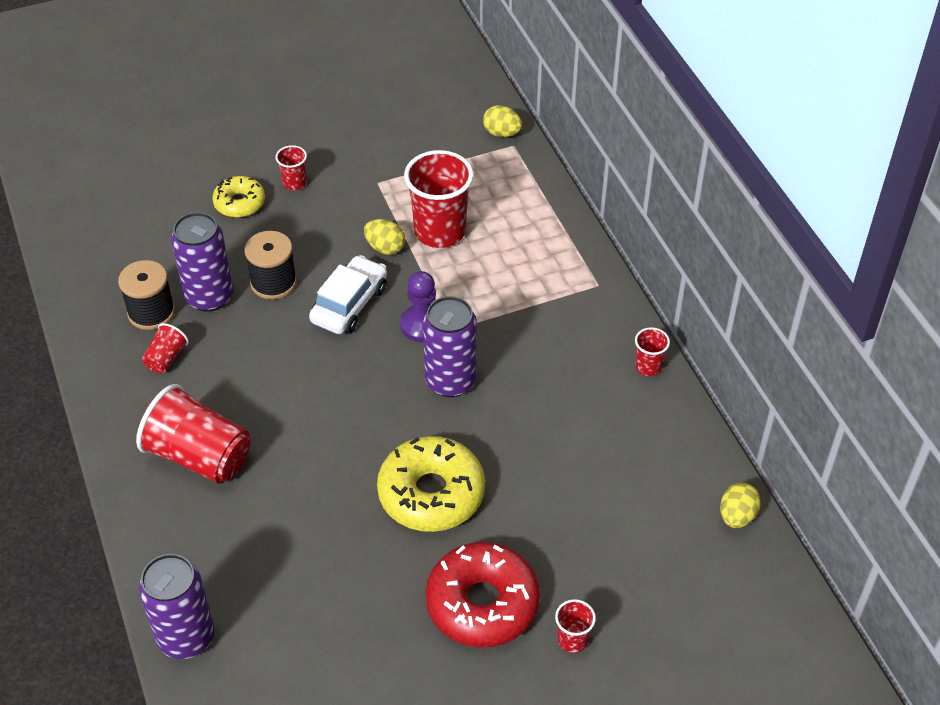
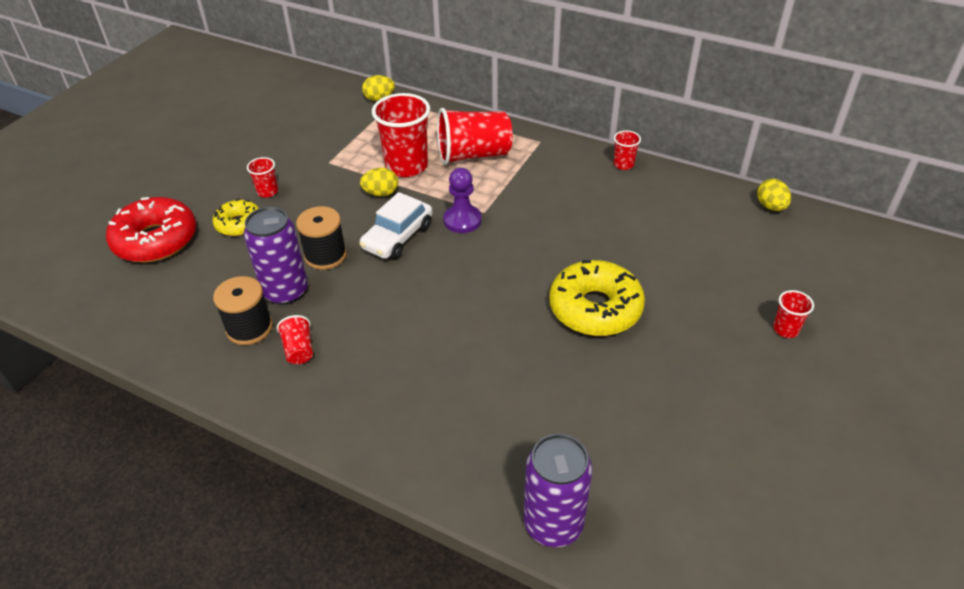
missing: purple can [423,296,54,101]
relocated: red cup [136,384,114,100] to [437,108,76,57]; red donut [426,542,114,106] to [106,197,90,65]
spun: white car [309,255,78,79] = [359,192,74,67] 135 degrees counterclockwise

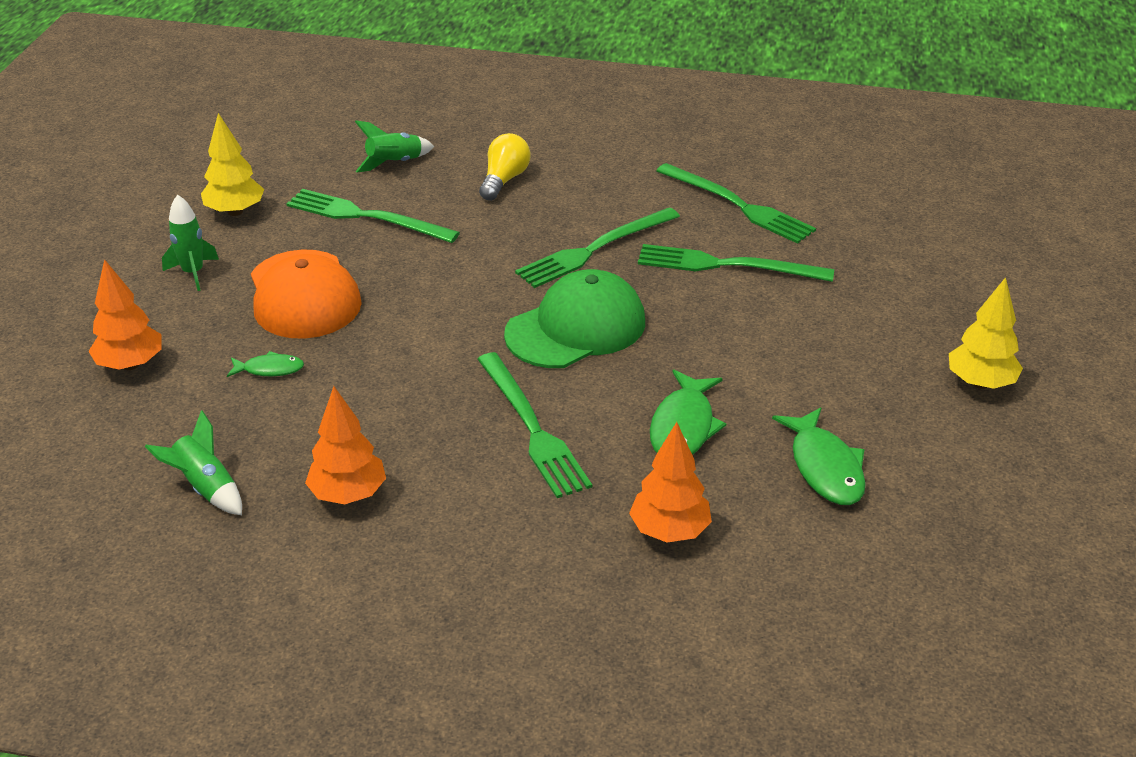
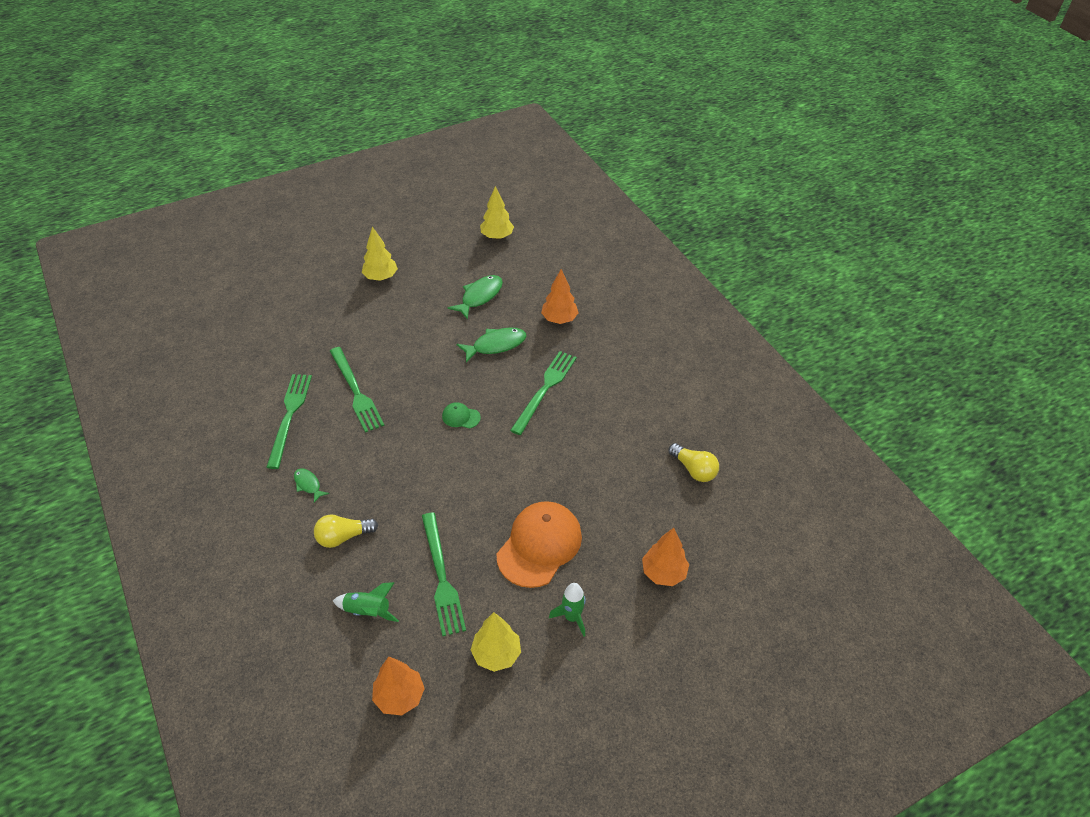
missing: green fork [515,207,165,81]
appeared: yellow tree [480,186,34,53]
relocated: green fish [227,351,77,26] to [294,468,35,35]; orange tree [305,386,81,118] to [372,657,53,58]
exchanged: green rocket [145,410,97,105] to yellow light bulb [668,443,51,39]
size: green cap [504,269,141,99] = [442,402,39,26] x0.44

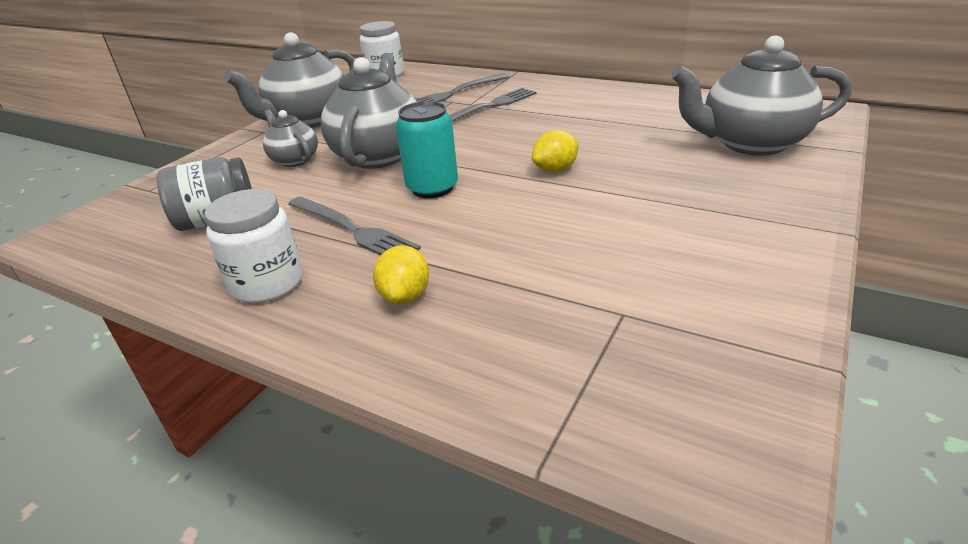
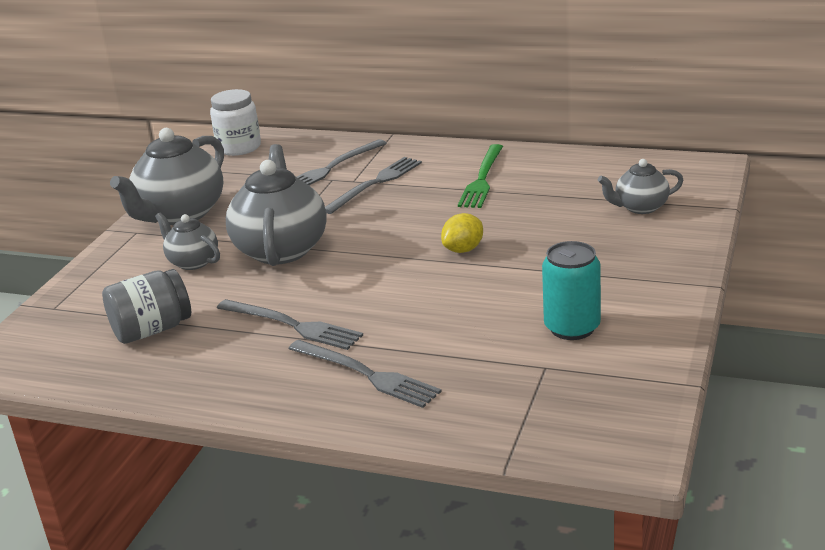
missing: white jar [204,189,99,114]
appeared: green fork [458,144,45,64]
relocated: turquoise can [396,101,62,97] to [542,241,59,99]
exchanged: yellow lemon [373,245,56,59] to grey fork [288,340,154,68]
size: grey teapot [671,35,181,121] = [598,159,85,55] x0.54

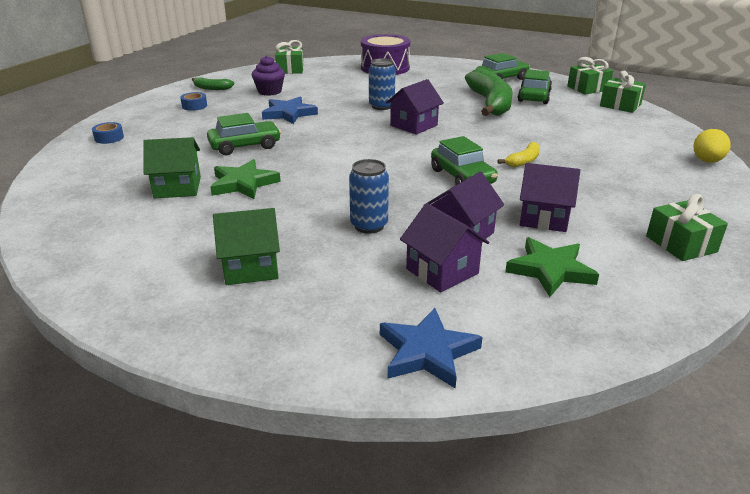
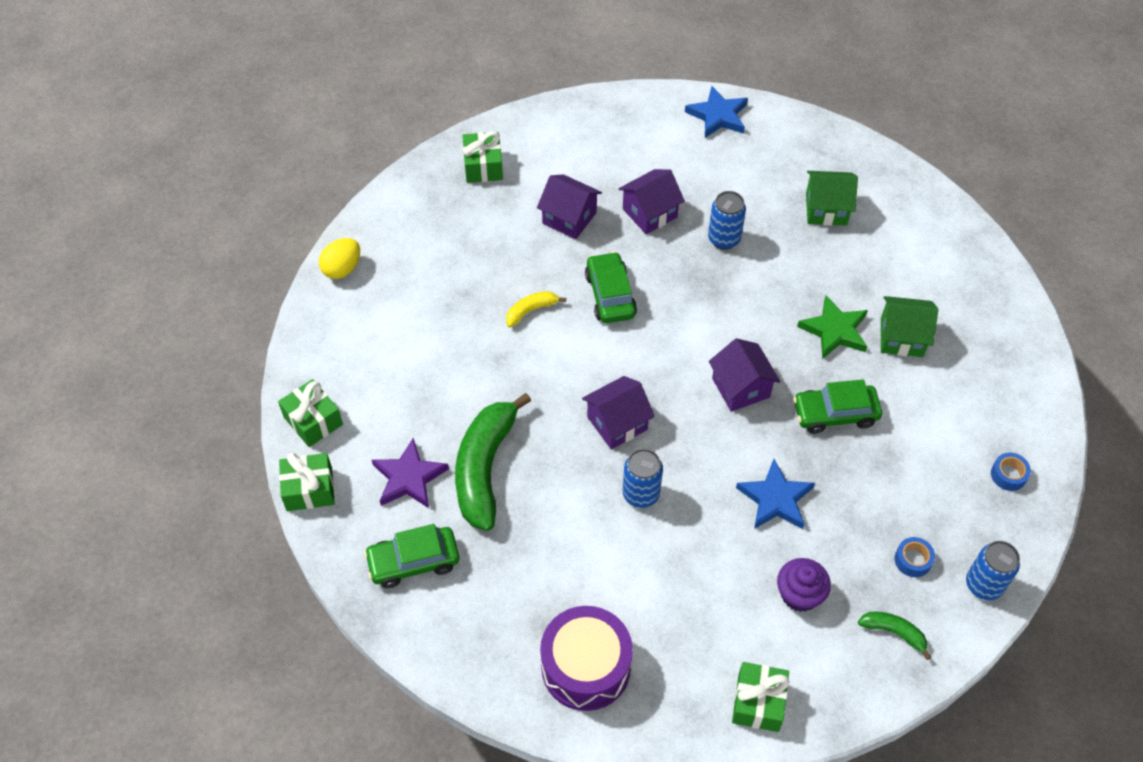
missing: green star [505,237,94,60]
appeared: blue can [966,541,54,59]
relocated: purple house [400,203,89,89] to [709,338,72,74]
exchanged: green car [517,69,35,35] to purple star [372,438,77,70]

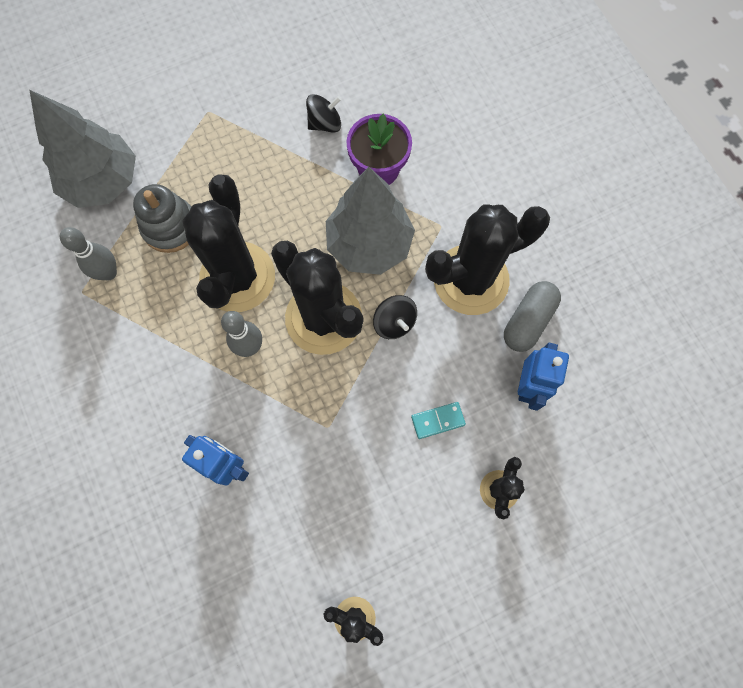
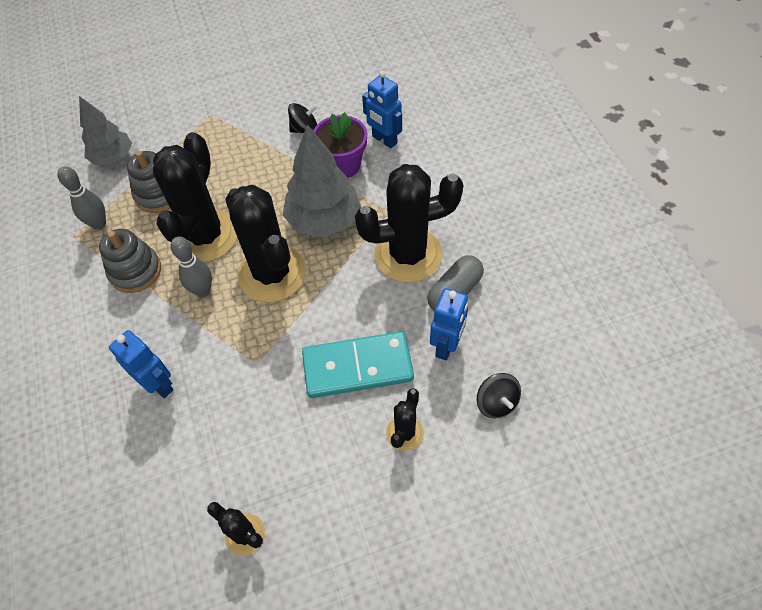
appeared: blue robot [362,71,40,77]; grey stacking toy [99,229,62,64]
relocated: black spinning top [373,295,44,44] to [477,373,44,45]
size: grey tree [30,90,106,118] = [79,96,53,69] x0.66; turquoise domino [411,402,55,37] = [302,331,112,67] x2.27

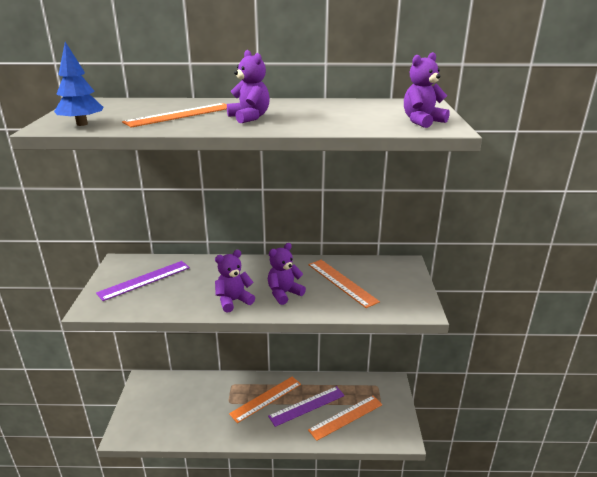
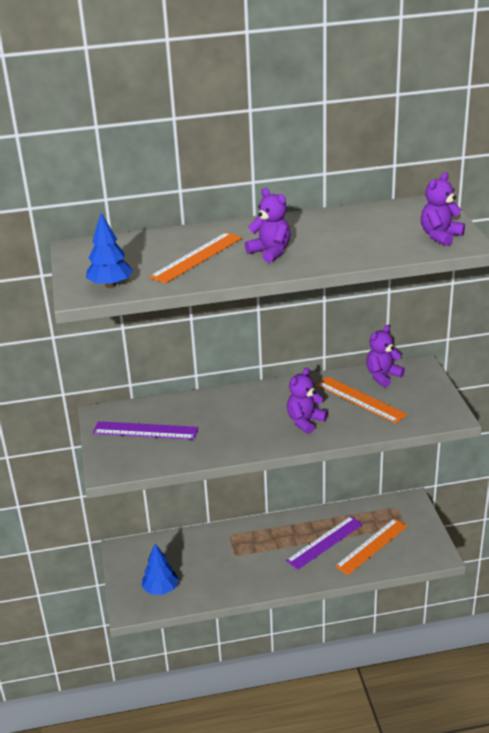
missing: orange ruler [229,376,72,47]
appeared: blue tree [142,544,37,51]
relocated: purple teddy bear [215,250,40,63] to [366,325,39,62]
spun: purple ruler [96,261,94,40] = [93,421,105,19] 60 degrees clockwise

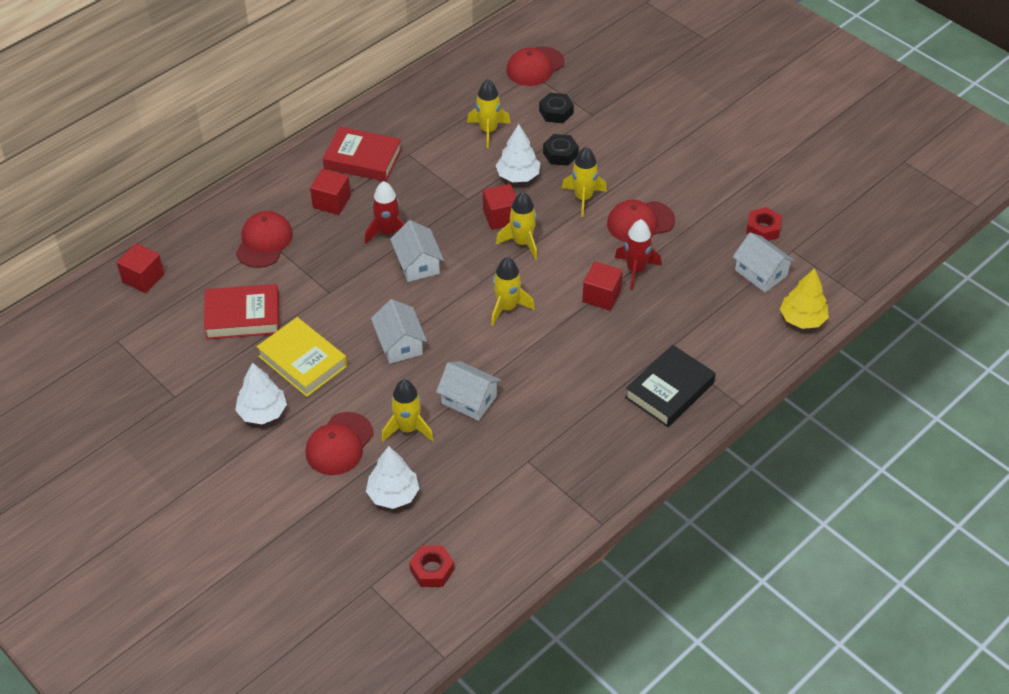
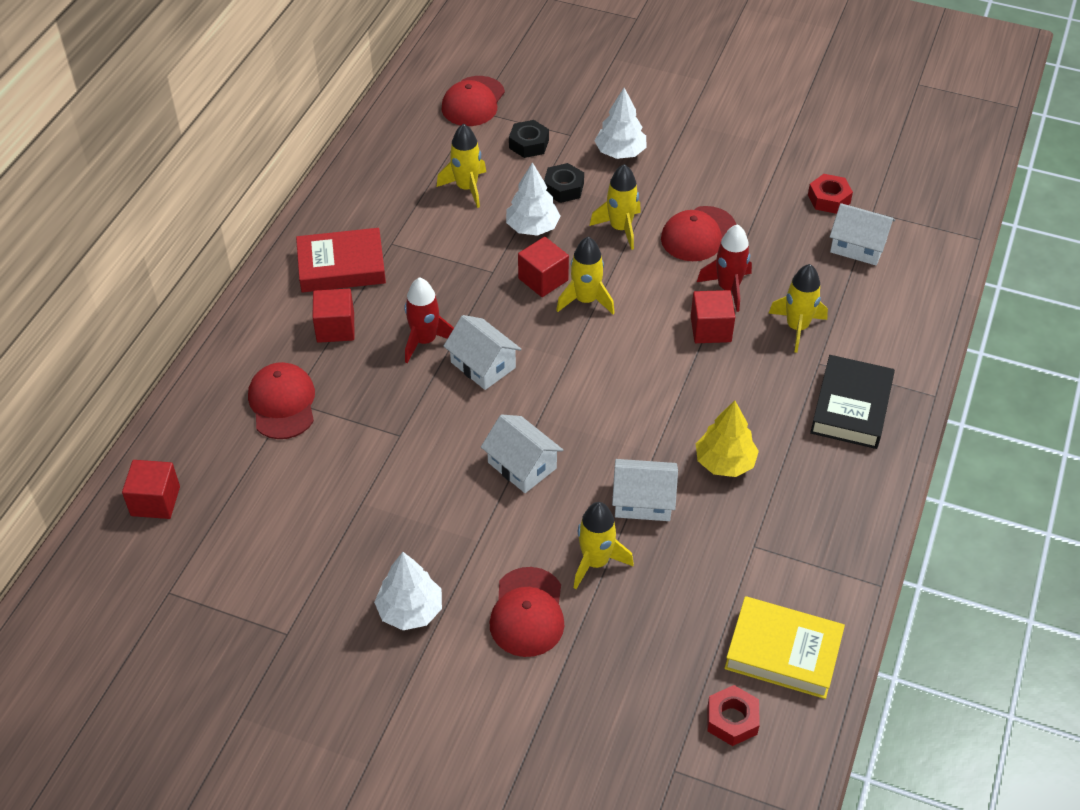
missing: red book [204,284,75,55]
relocated: yellow rocket [491,257,44,69] to [769,264,59,89]; yellow tree [780,268,49,61] to [696,400,63,77]; yellow book [256,317,91,80] to [724,596,121,103]; white tree [366,446,54,63] to [594,88,53,71]

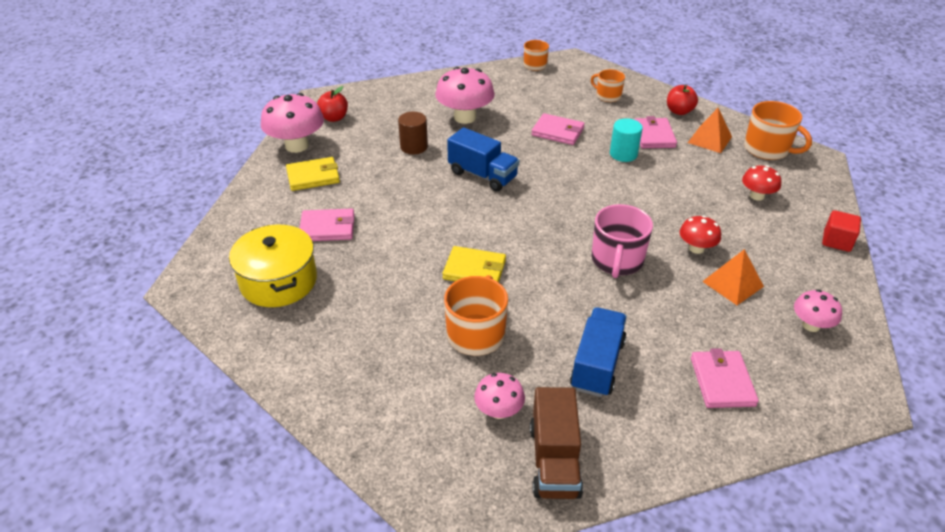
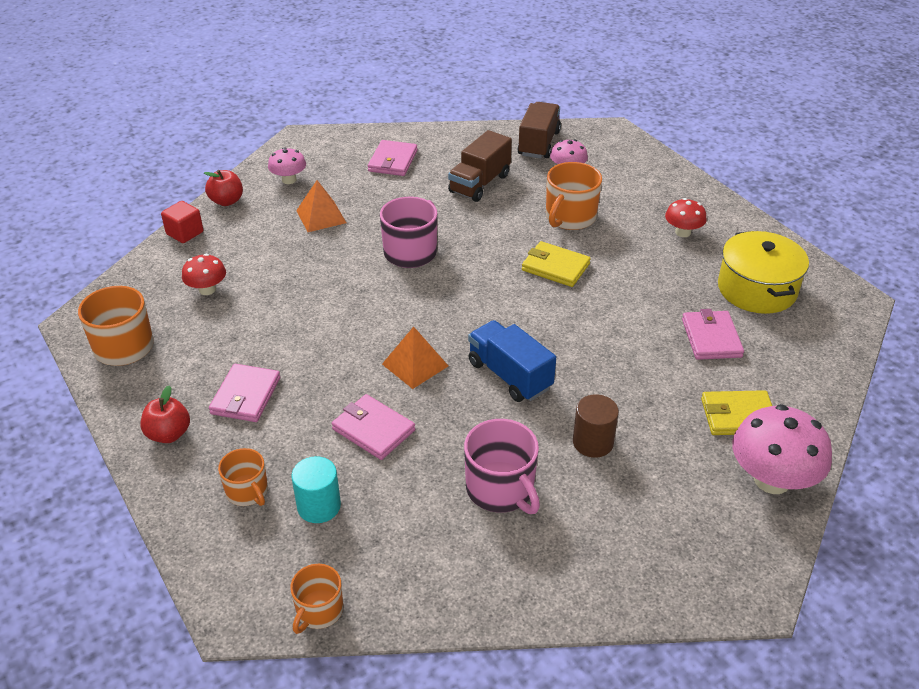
relocated: red apple [317,86,31,36] to [204,170,39,36]; orange pyramid [688,108,44,45] to [382,326,66,63]; turquoise cylinder [610,118,33,44] to [292,456,49,67]; red mushroom [680,215,41,39] to [665,198,42,39]
exchanged: pink mushroom [435,67,60,57] to pink mug [464,419,76,95]
colour: blue truck [570,307,57,90] to brown truck [448,130,64,72]
spun: pink wallet [299,208,56,33] = [682,309,62,51] 75 degrees clockwise

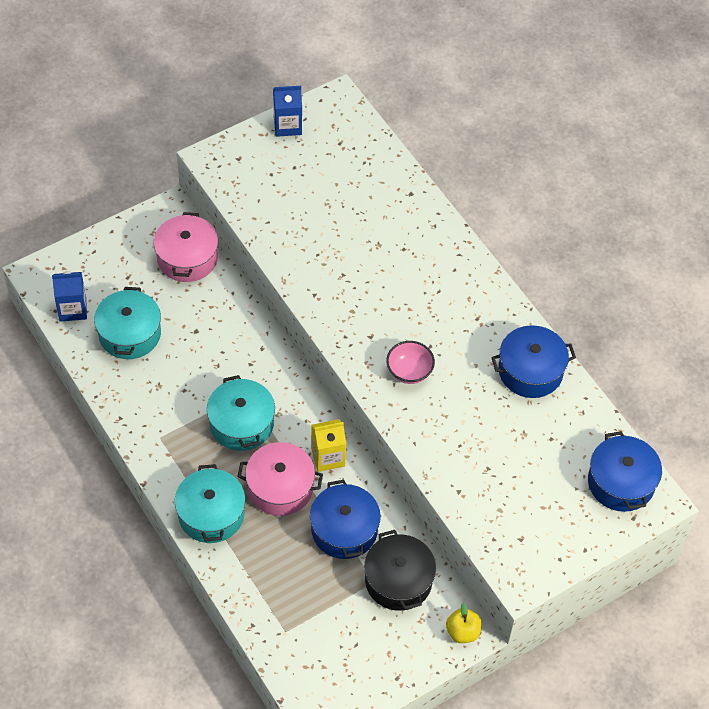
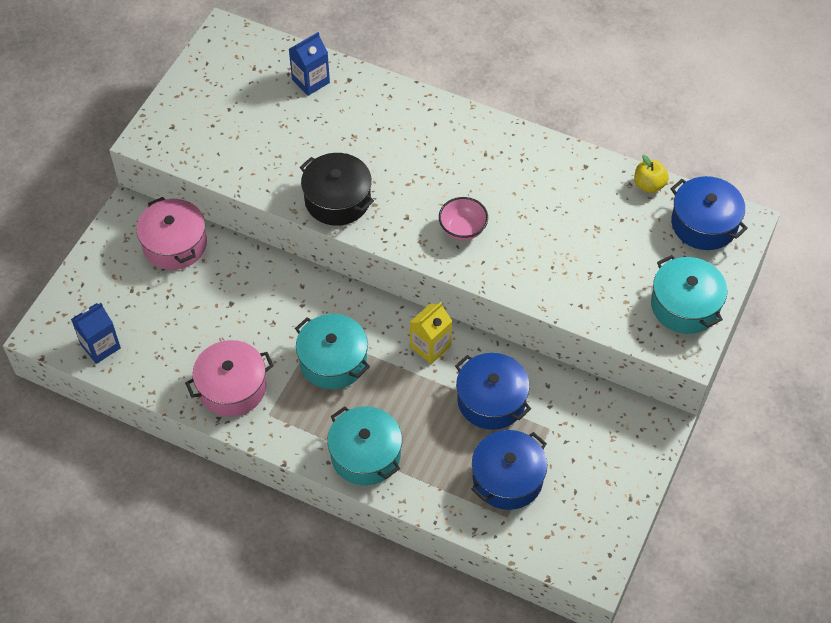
relocated: blue carton [273,86,29,51] to [289,32,41,64]; turquoise pot [94,287,67,72] to [651,255,76,79]; blue pot [491,325,85,73] to [471,430,76,80]; pink pot [237,442,86,74] to [185,340,89,77]; black pot [364,530,72,81] to [300,153,74,73]; yellow apple [446,603,36,40] to [634,155,35,38]

